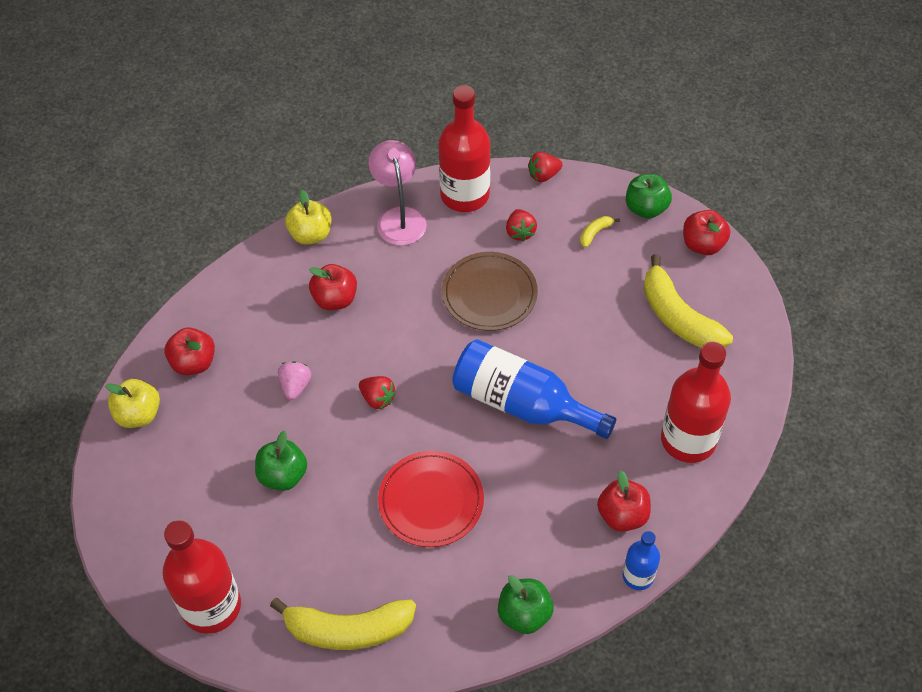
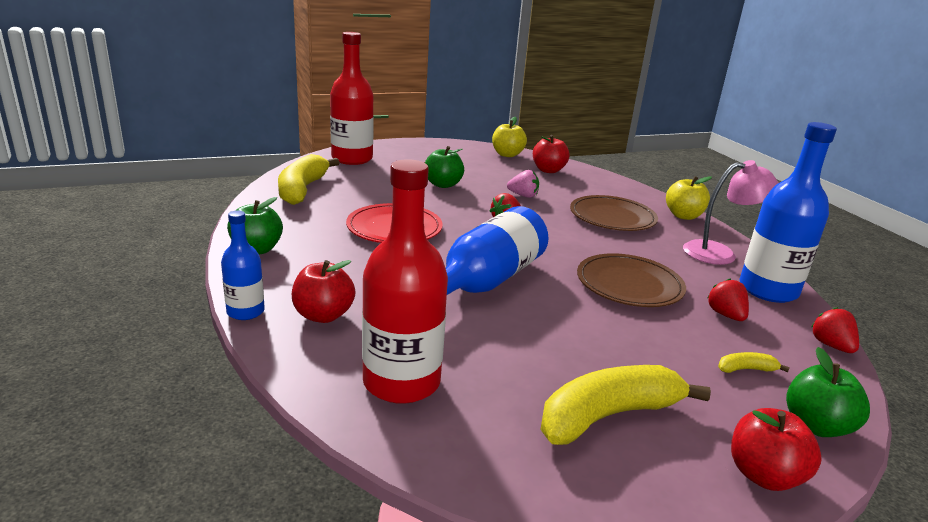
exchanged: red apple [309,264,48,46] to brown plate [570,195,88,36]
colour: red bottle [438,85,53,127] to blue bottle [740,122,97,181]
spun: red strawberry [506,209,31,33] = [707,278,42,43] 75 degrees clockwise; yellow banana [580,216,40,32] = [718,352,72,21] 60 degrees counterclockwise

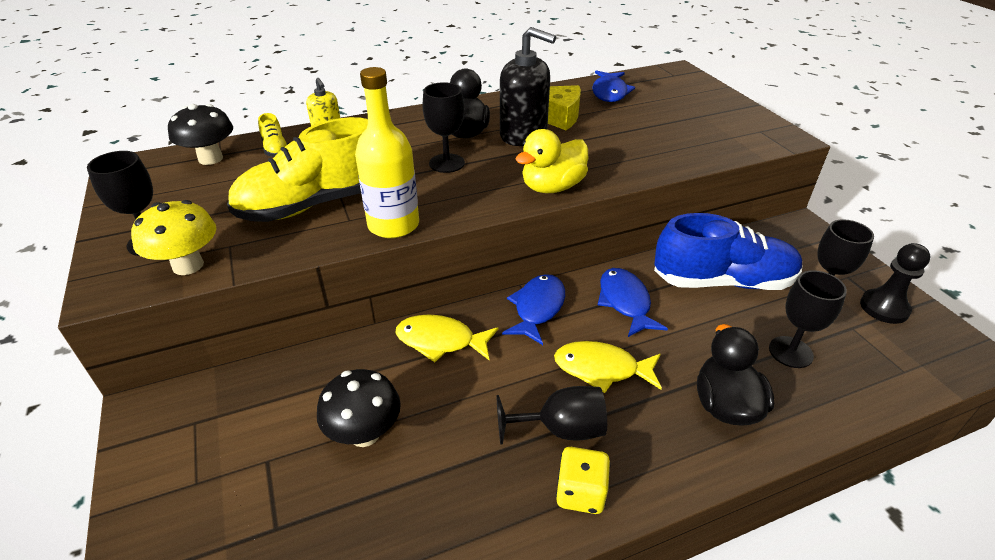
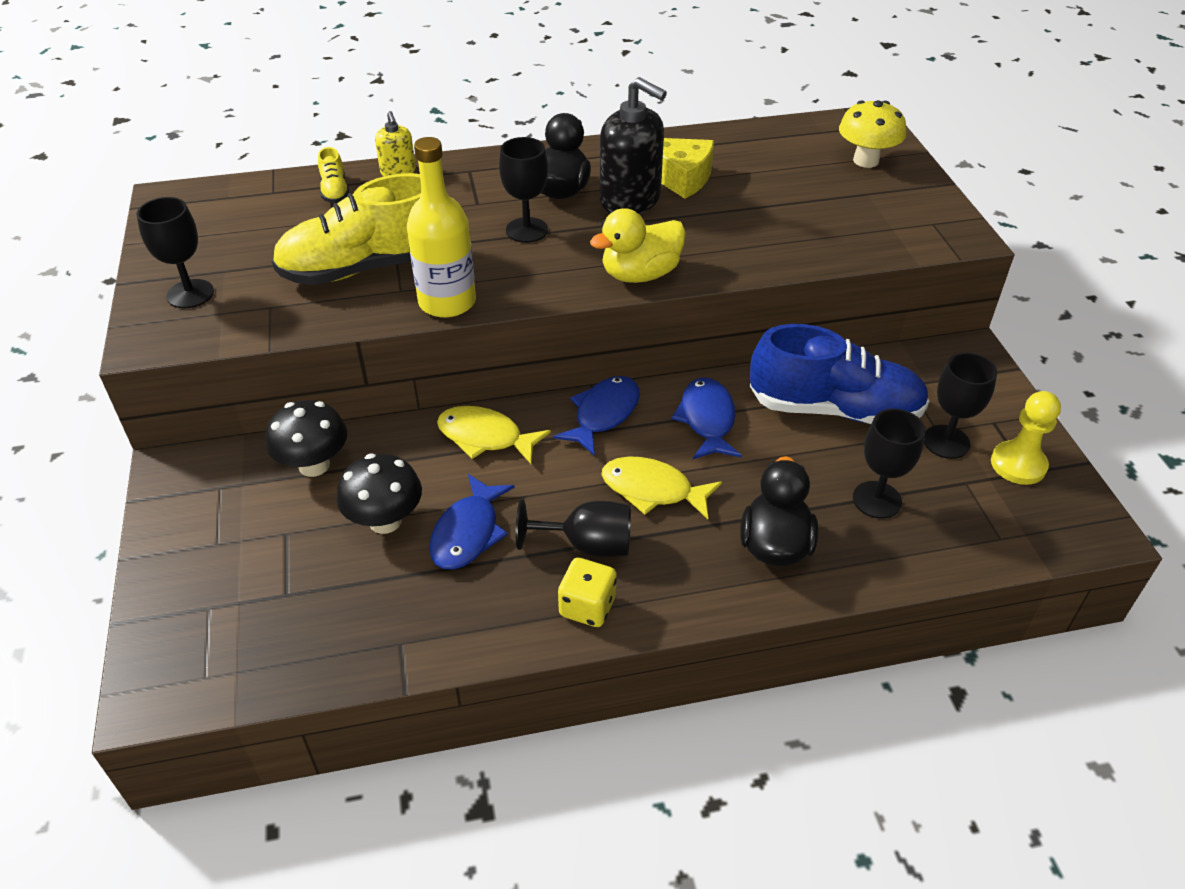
relocated: blue fish [592,70,43,32] to [429,474,86,96]; black mushroom [168,104,65,61] to [265,400,82,77]; yellow mushroom [131,200,85,75] to [839,100,67,68]
colour: black pawn [860,243,71,81] to yellow pawn [991,391,70,94]

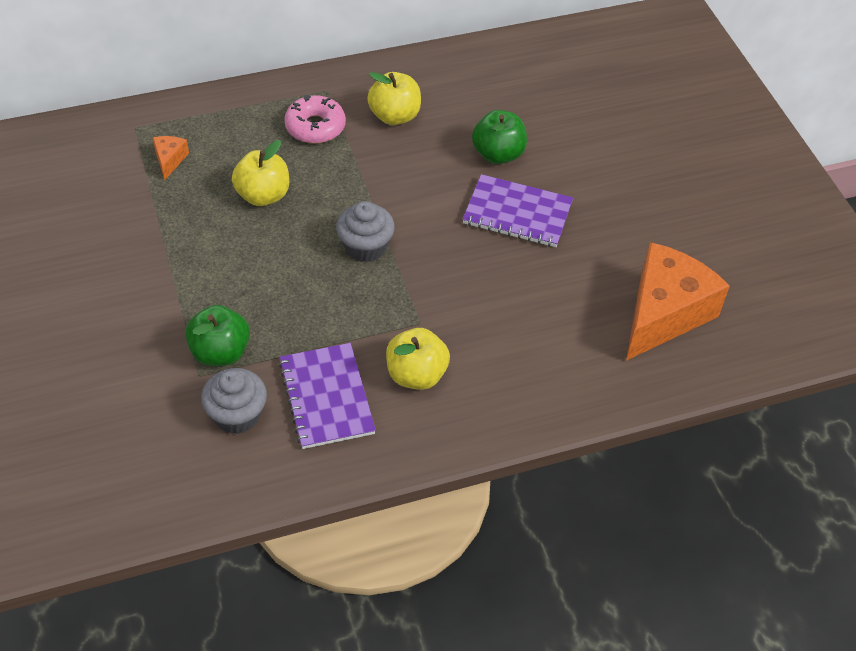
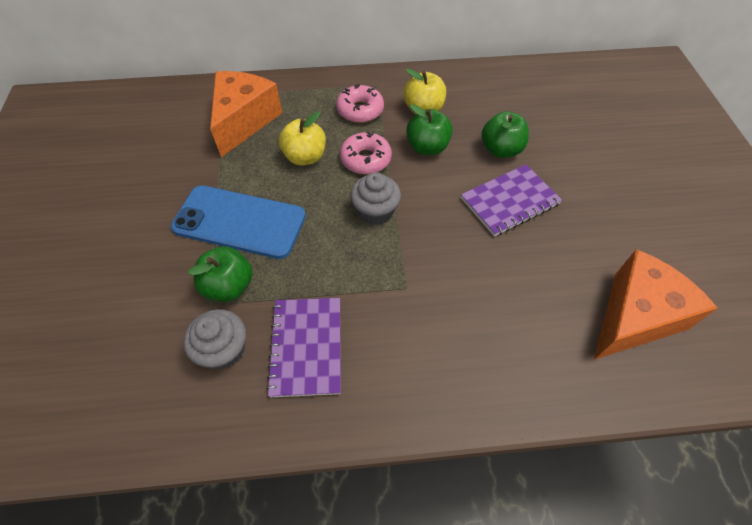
missing: yellow apple [386,328,64,62]
appeared: green apple [406,104,47,51]; pink donut [340,132,52,42]; blue phone [171,185,135,74]
spun: purple notebook [463,174,110,73] = [461,164,101,73] 60 degrees counterclockwise
size: orange cheese [153,136,36,44] = [210,71,72,86] x2.42

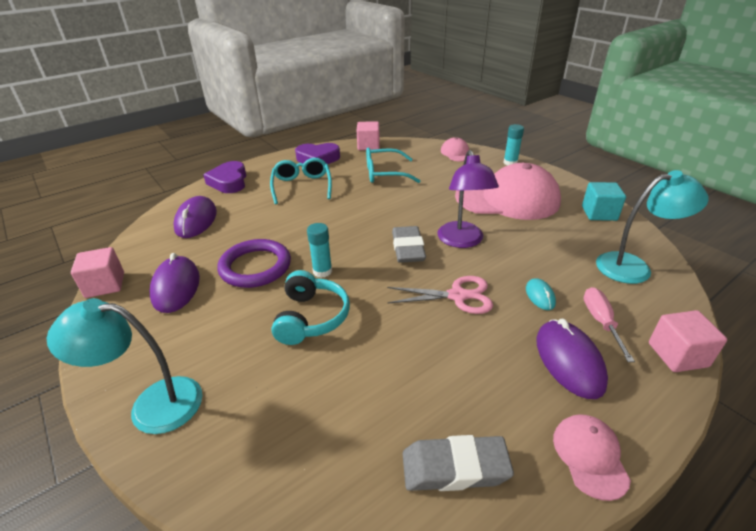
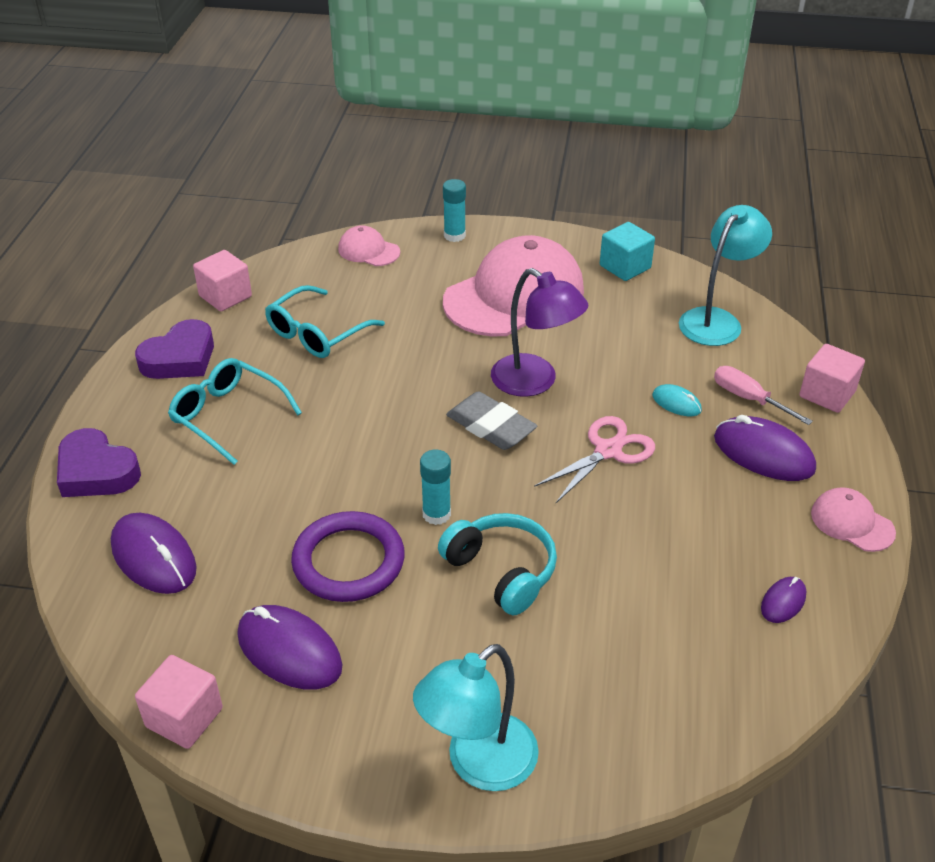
exchanged: grey eraser [403,435,111,56] to purple mouse [761,577,45,46]

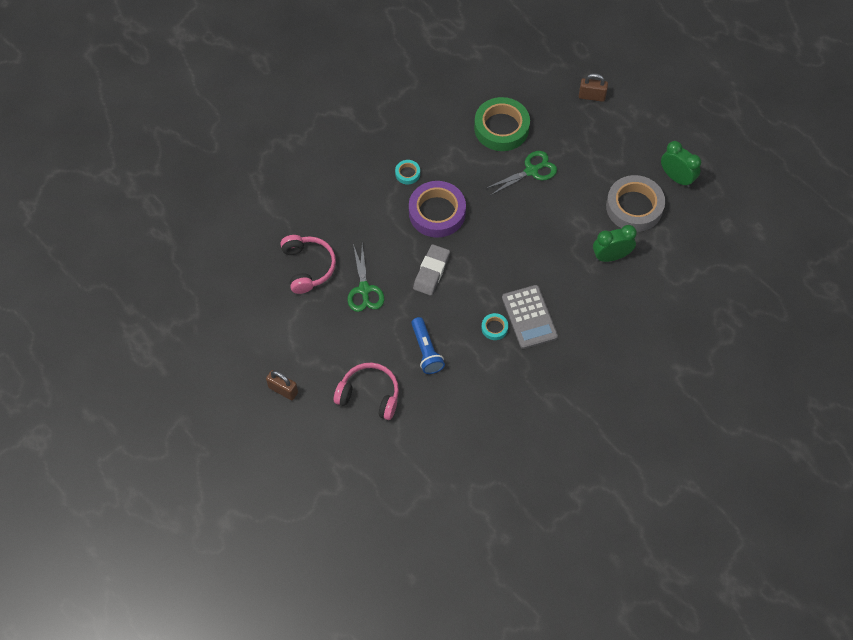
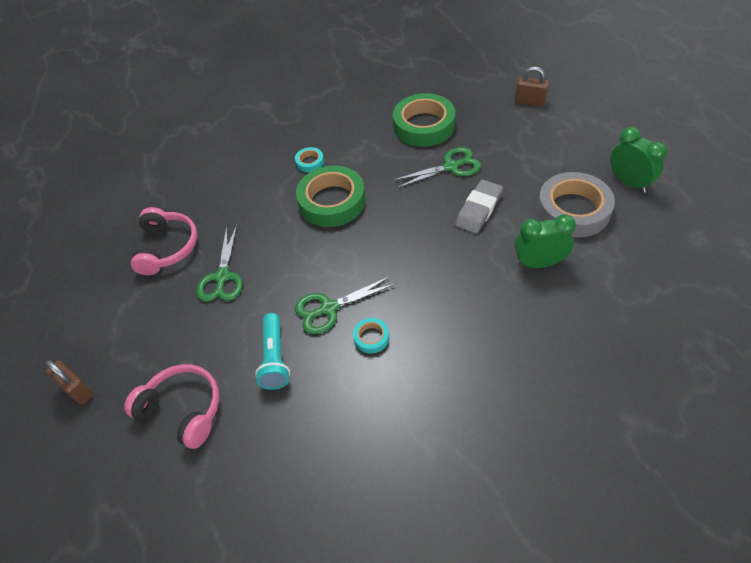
missing: grey calculator [502,285,56,64]
appeared: green scissors [295,276,100,58]
relocated: grey eraser [413,244,37,51] to [455,180,48,54]
colour: purple tape [409,181,57,57] to green tape [296,166,70,61]; blue flashlight [411,317,34,57] to turquoise flashlight [255,313,35,77]

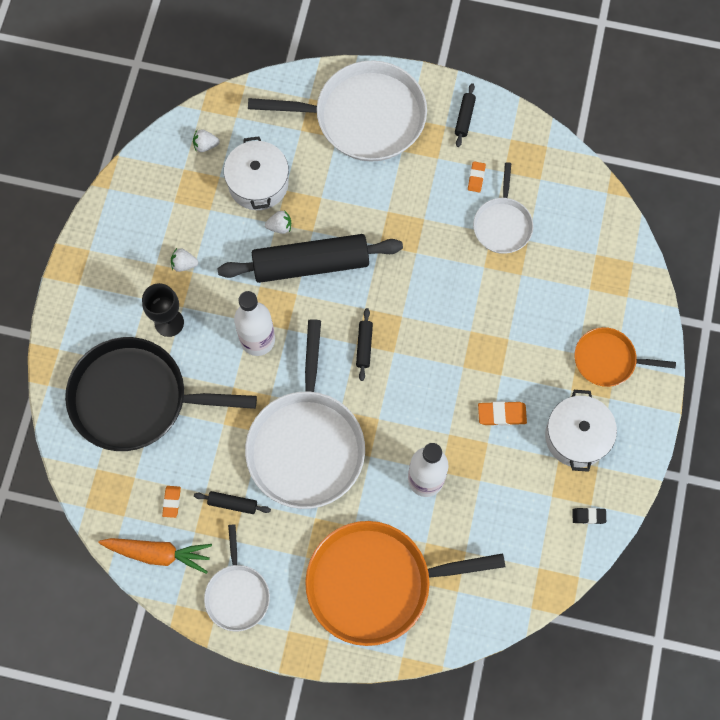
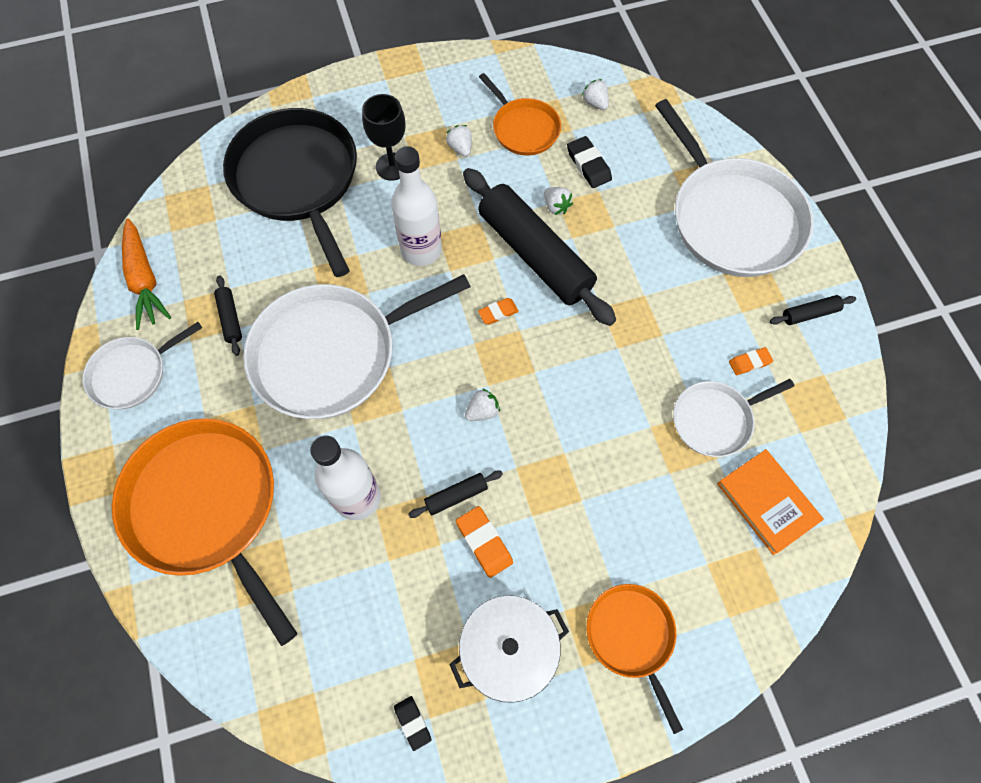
appeared: orange pan [479,73,82,82]; white strawberry [465,388,35,33]; orange book [717,449,107,106]
relocated: black rolling pin [356,308,17,73] to [408,471,95,47]; orange eraser [162,486,19,32] to [478,298,41,26]
exchanged: white pot [224,136,65,74] to black eraser [567,136,45,52]

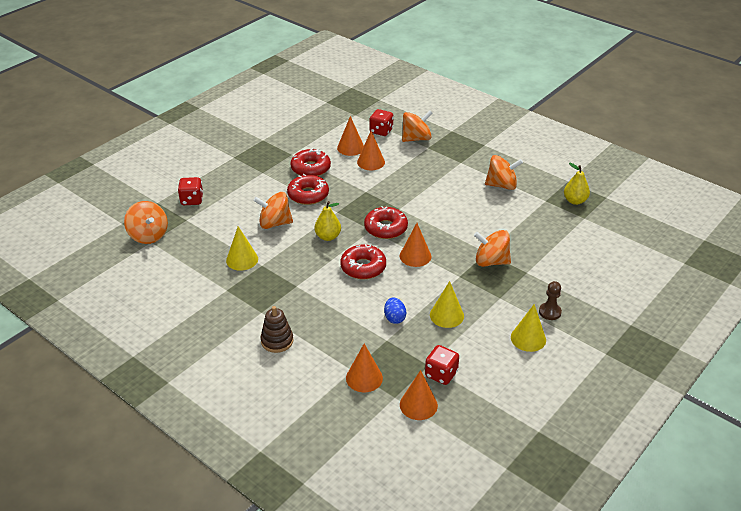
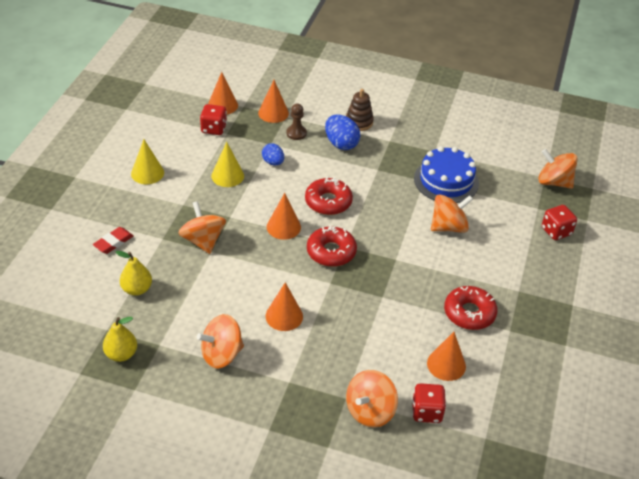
missing: red donut [287,174,42,31]
appeared: blue egg [325,115,36,35]; red eraser [93,227,40,27]
relocated: orange cone [357,131,28,39] to [265,282,38,49]; yellow pear [314,201,27,40] to [116,251,36,45]; brown pawn [539,281,23,39] to [286,103,21,37]
exchanged: yellow cone [226,226,32,45] to blue cake [414,146,65,57]
spun: orange spinning top [474,230,37,37] = [178,201,48,53] 105 degrees counterclockwise

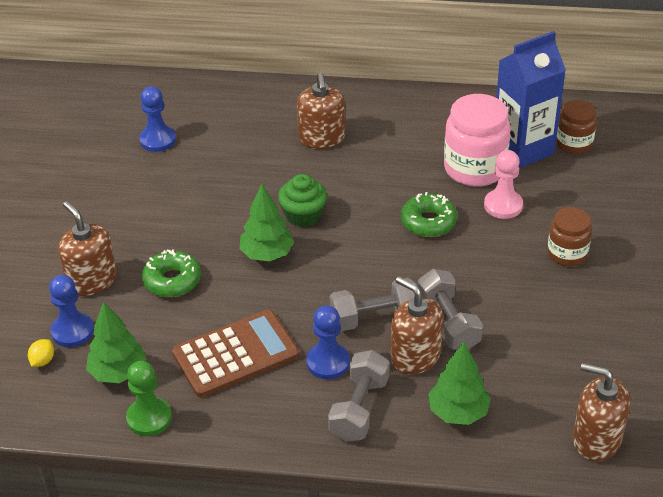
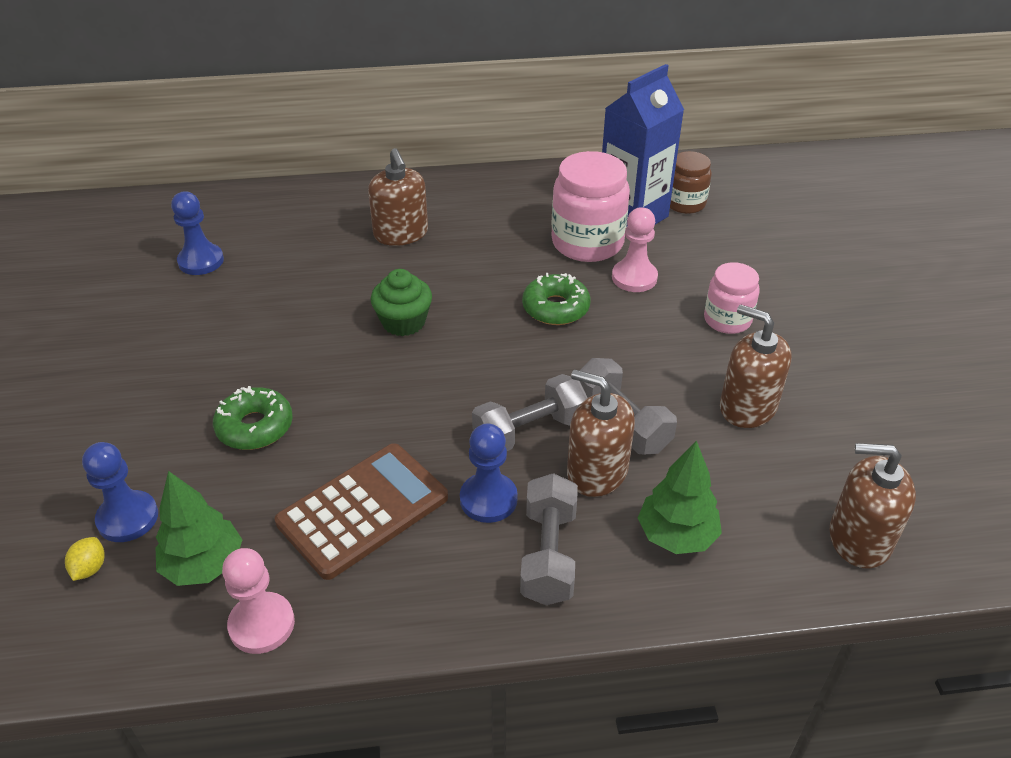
missing: green tree [239,184,55,78]
relocated: brown soap dispenser [58,201,59,95] to [720,304,71,124]
colour: brown jar [547,207,45,59] to pink jar [704,262,56,72]; green pawn [126,361,46,75] to pink pawn [222,548,73,106]

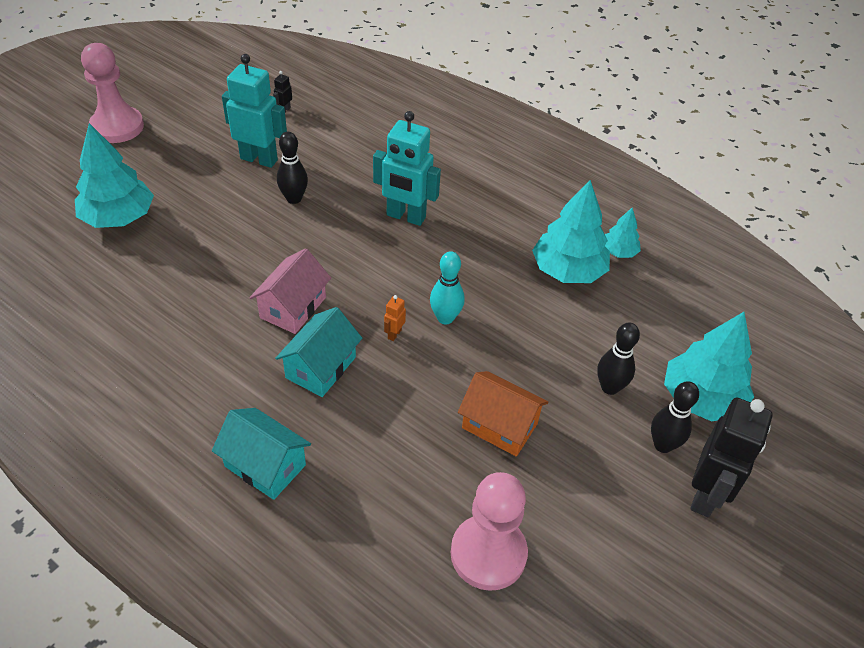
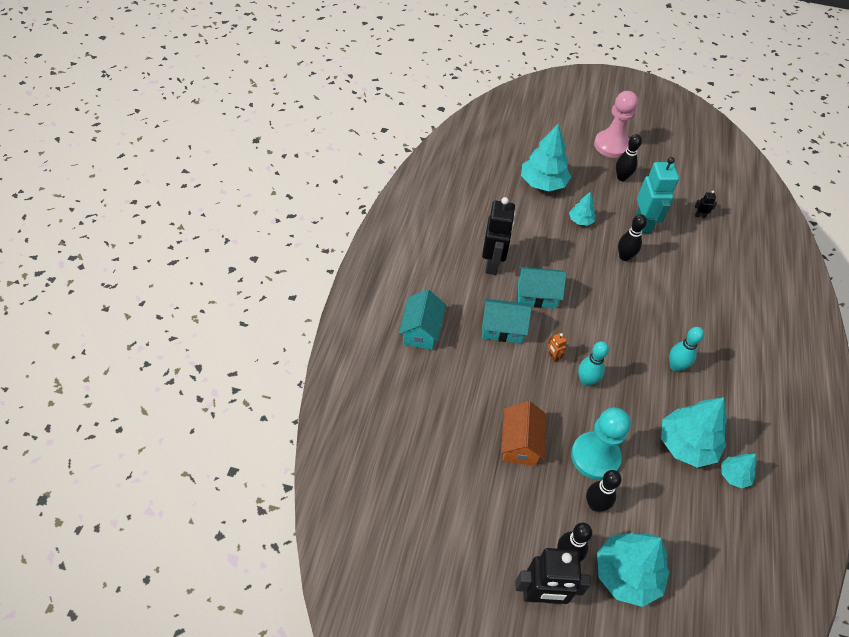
missing: turquoise robot [373,111,68,115]; pink pawn [451,472,77,119]
appeared: black bowling pin [616,134,26,47]; turquoise tree [569,191,27,35]; black robot [482,197,33,78]; turquoise bowling pin [669,327,35,45]; turquoise pawn [571,407,60,73]
colour: pink house [249,248,82,86] to turquoise house [518,267,48,42]
spun: orange robot [384,295,22,46] = [548,333,19,29] 120 degrees counterclockwise

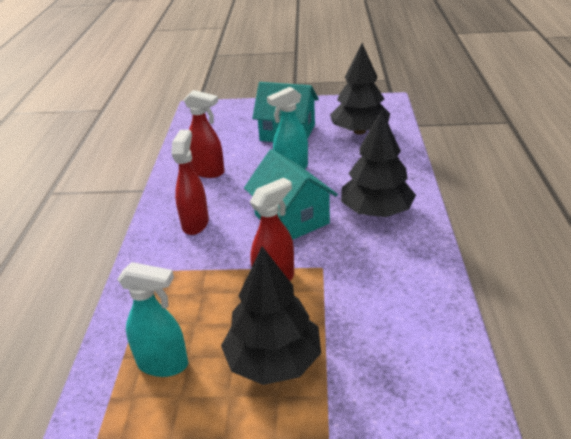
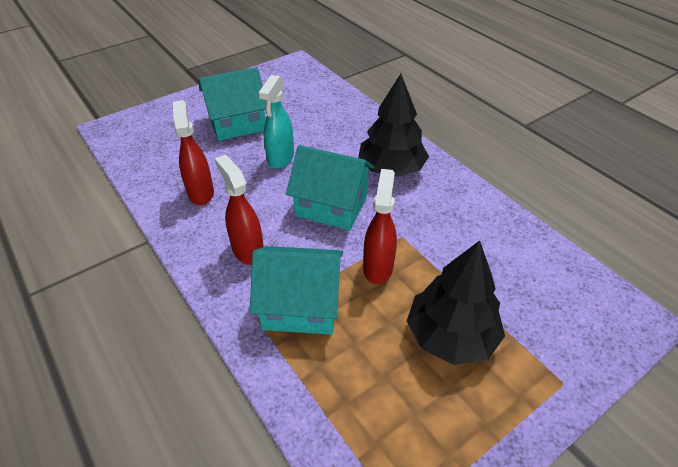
missing: black tree [330,43,60,92]; turquoise spray bottle [117,262,71,115]
appeared: turquoise house [250,246,93,89]
spun: red spray bottle [184,90,40,88] = [173,100,41,105] 90 degrees counterclockwise

